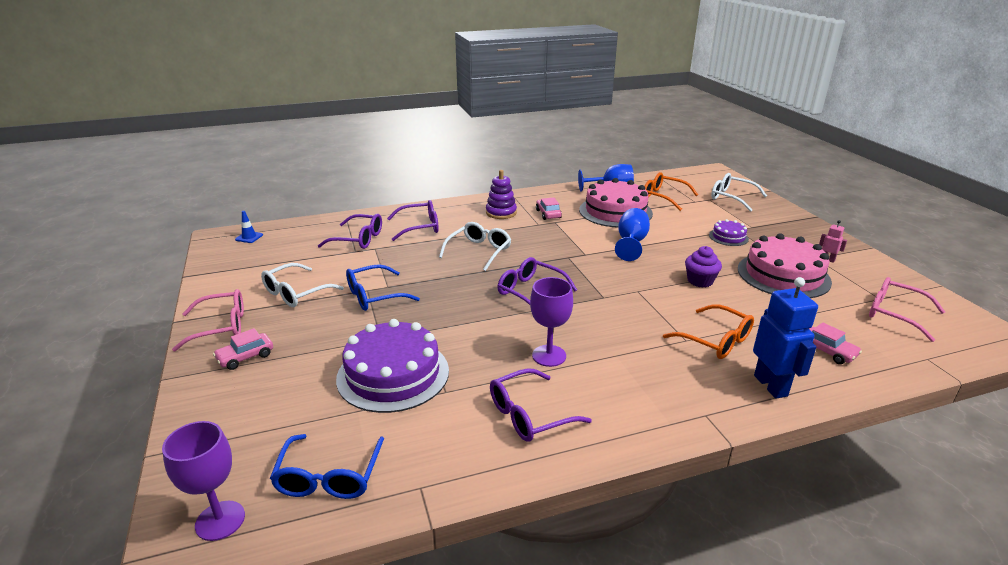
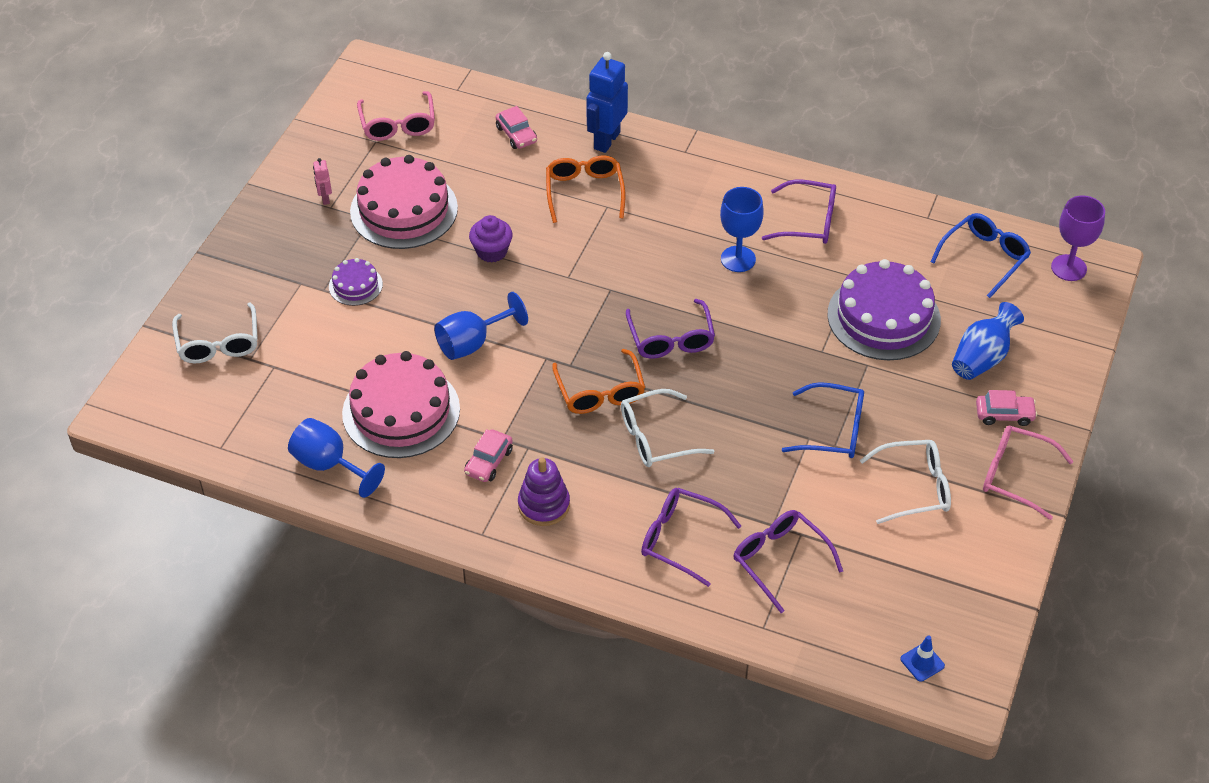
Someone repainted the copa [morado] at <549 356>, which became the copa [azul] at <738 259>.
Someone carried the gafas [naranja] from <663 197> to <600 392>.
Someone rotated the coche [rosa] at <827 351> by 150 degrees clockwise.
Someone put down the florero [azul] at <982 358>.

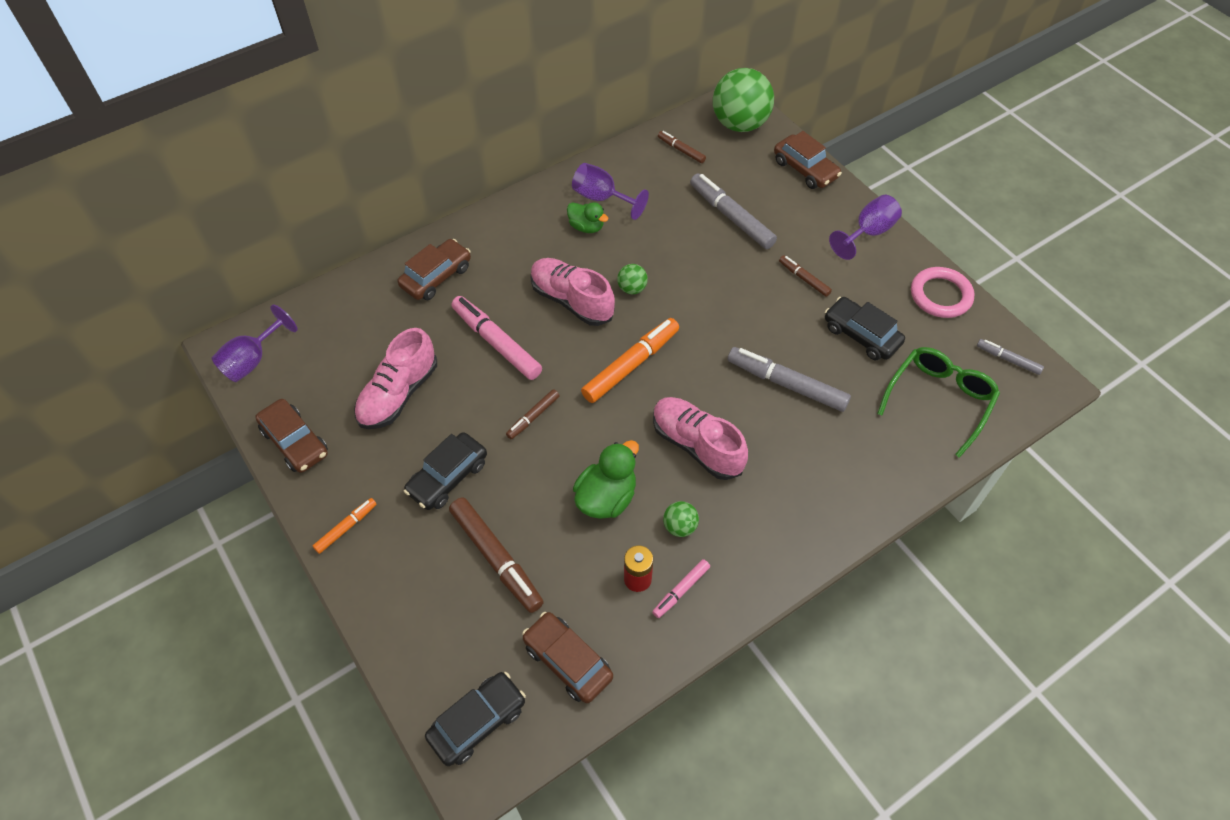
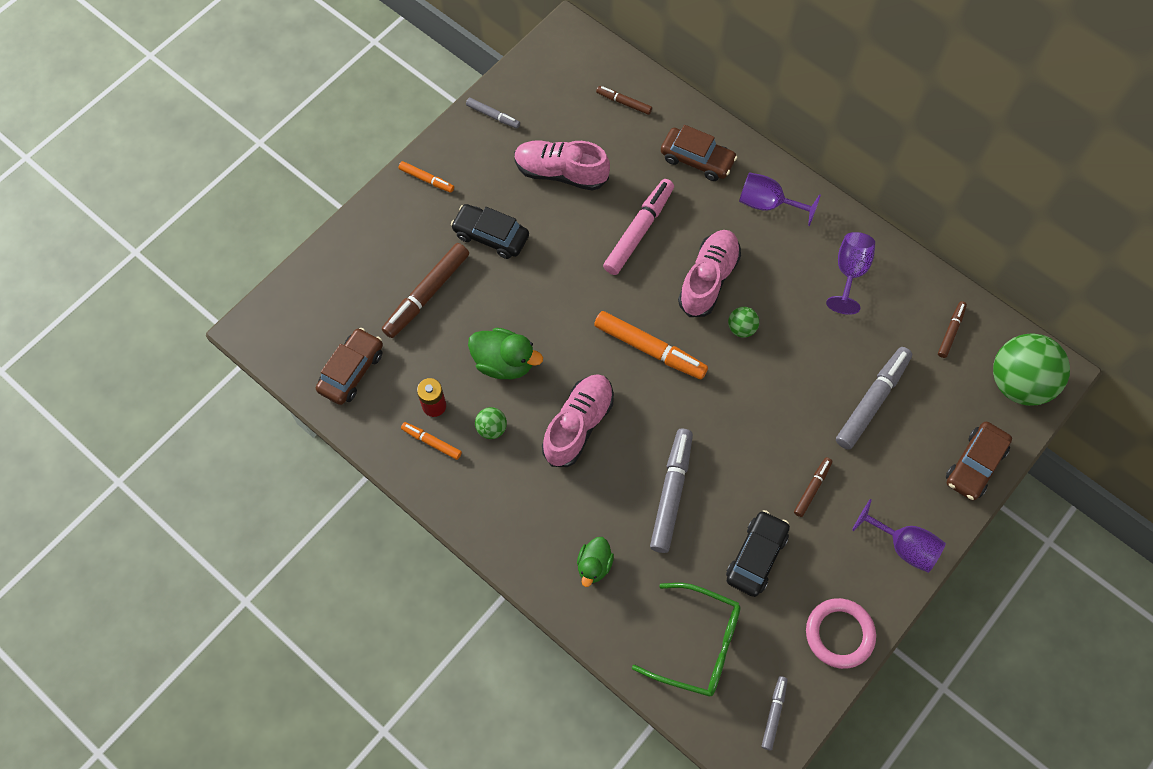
Someone carried the copa [morado] from <252 360> to <768 204>.
Someone swapped the coche [marrón] at <295 442> for the rotulador [gris] at <493 116>.
Someone took away the coche [negro] at <477 722>.
Someone carried the rotulador [marrón] from <533 417> to <624 102>.
Someone carried the pato [verde] from <586 227> to <594 565>.
Someone repainted the rotulador [rosa] at <681 590>, which became the rotulador [naranja] at <431 442>.

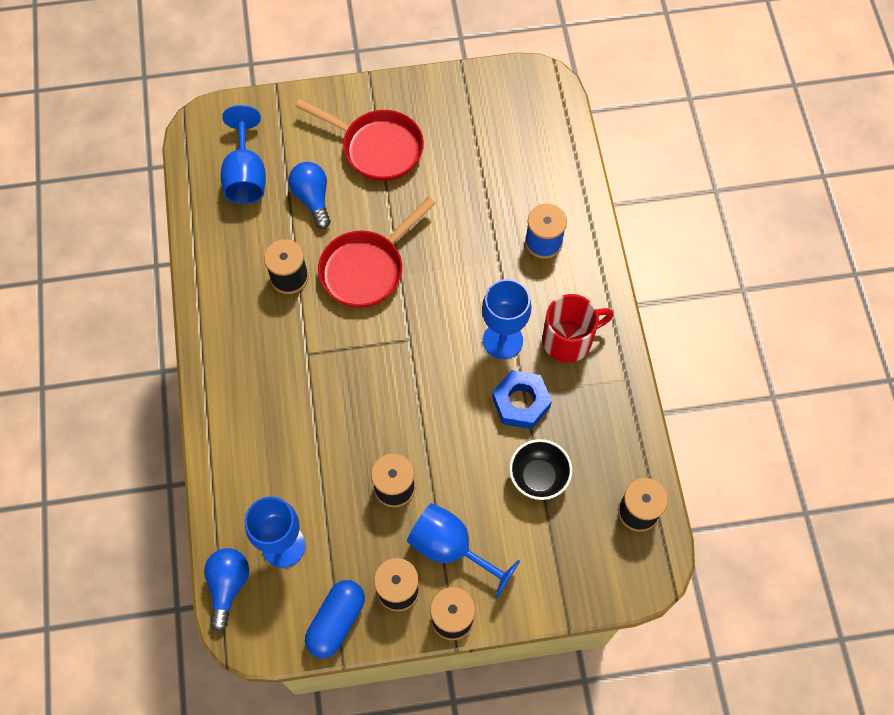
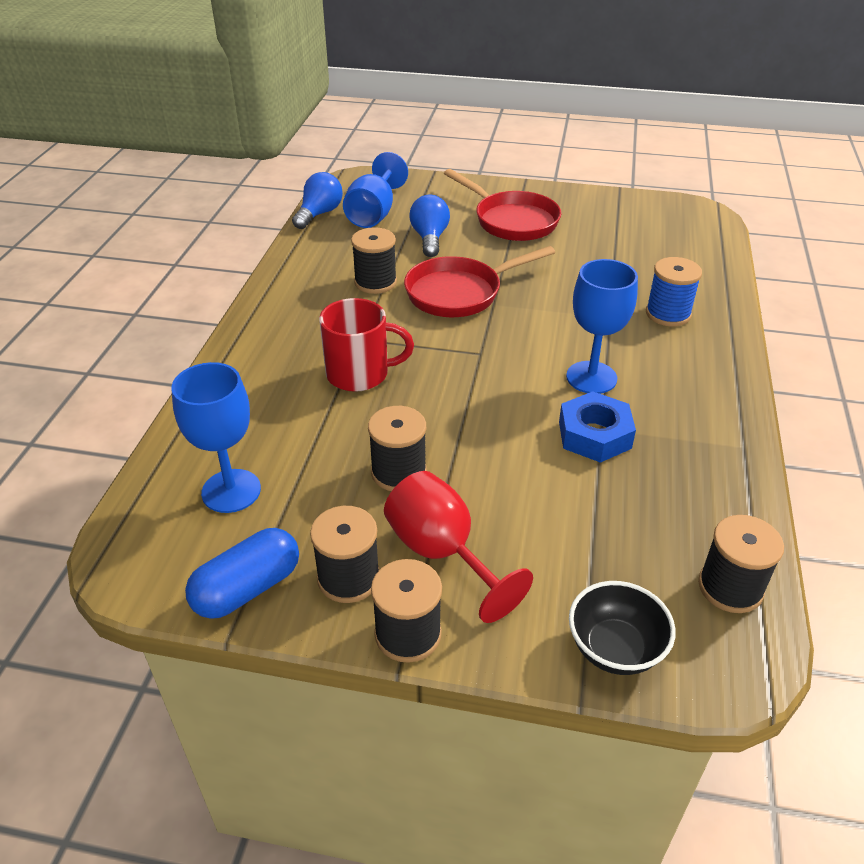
Someone carried the bombilla [azul] from <228 586> to <319 214>.
Someone repainted the copa [azul] at <451 548>, which became the copa [rojo] at <442 553>.
Someone carried the cuenco [negro] from <538 477> to <615 649>.
Someone carried the taza [rojo] from <569 340> to <360 374>.

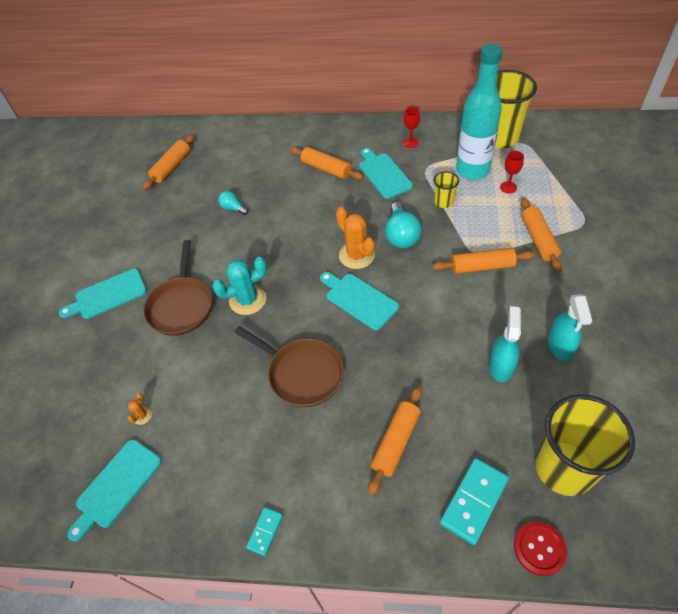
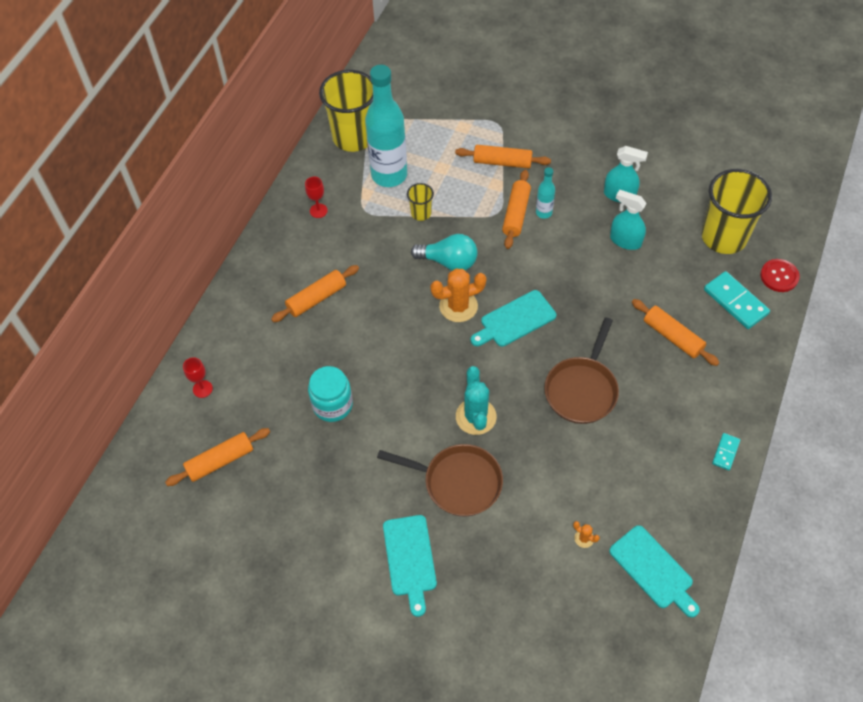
Someone rotated the rodillo [naranja] at <171 167> by 75 degrees counterclockwise.
Someone swapped the bombilla [turquesa] at <233 208> for the tarro [turquesa] at <332 405>.
Someone rotated the sartén [marrón] at <301 373> by 150 degrees clockwise.
Someone rotated the ficha de dominó [turquesa] at <265 531> by 75 degrees clockwise.
Someone took away the tabla de cortar [turquesa] at <383 174>.
Someone carried the copa [rojo] from <508 187> to <202 389>.
Someone put down the botella [turquesa] at <543 213>.

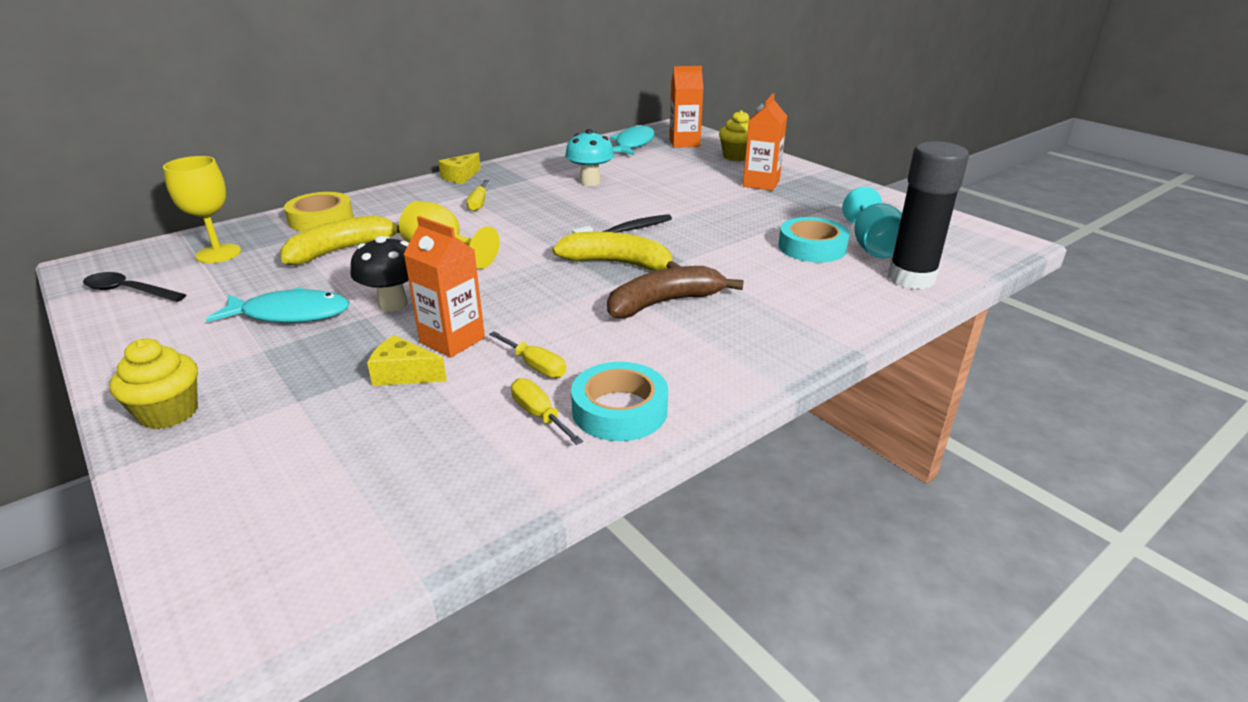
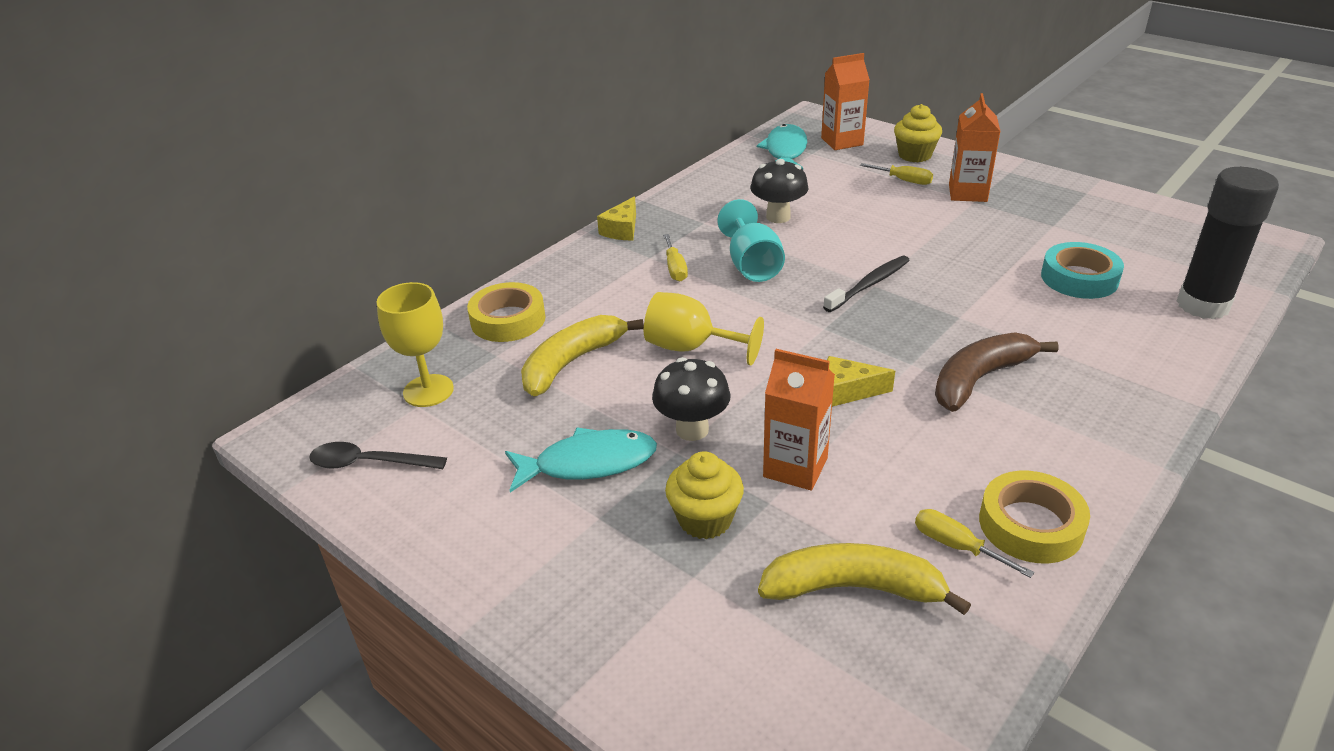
Someone carried the magdalena [amarillo] from <169 413> to <705 519>.
Someone carried the queso [amarillo] from <404 374> to <848 391>.
Someone carried the destornillador [amarillo] from <535 366> to <904 181>.
Someone carried the plátano [amarillo] from <617 263> to <853 588>.
Someone repainted the seta [turquesa] at <590 182>, which became the seta [negro] at <778 217>.
Someone repainted the cinta adhesiva [turquesa] at <619 410>, which became the cinta adhesiva [amarillo] at <1030 525>.
Someone carried the copa [turquesa] from <872 246> to <752 265>.

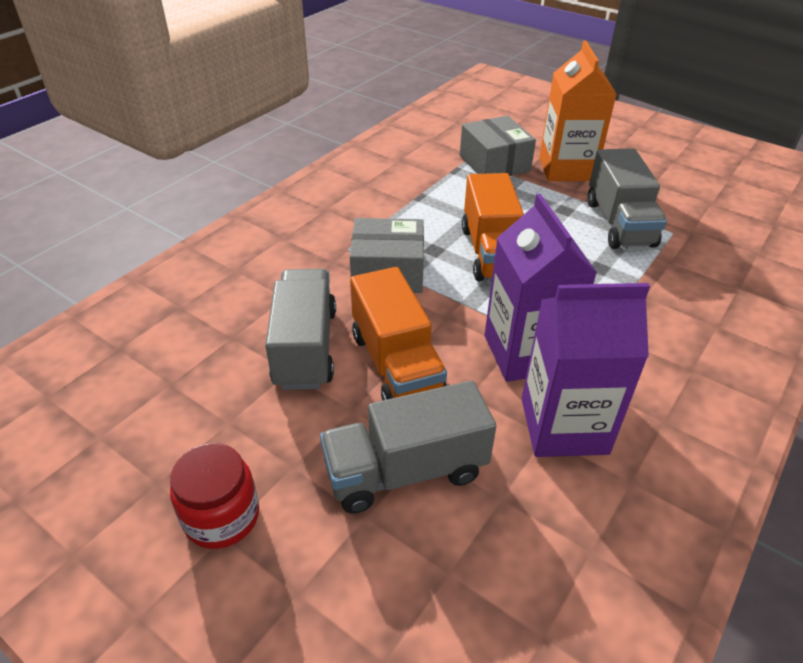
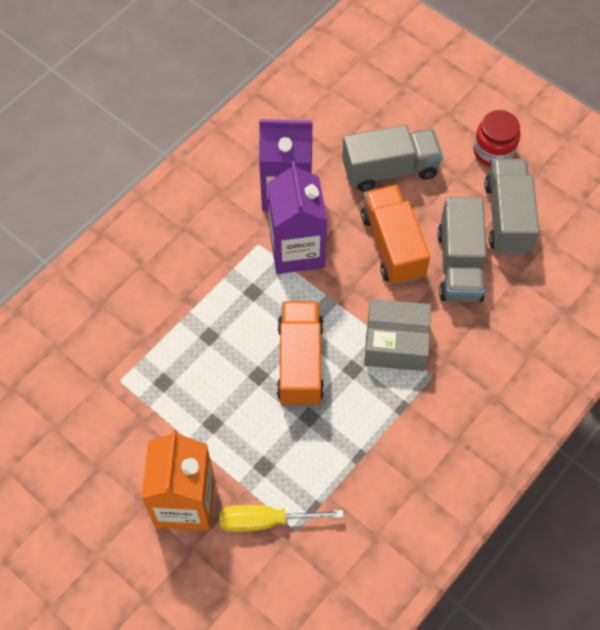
Someone swapped the caja [gris] at <494 163> for the destornillador [amarillo] at <265 521>.
Someone carried the camión [gris] from <619 223> to <507 217>.

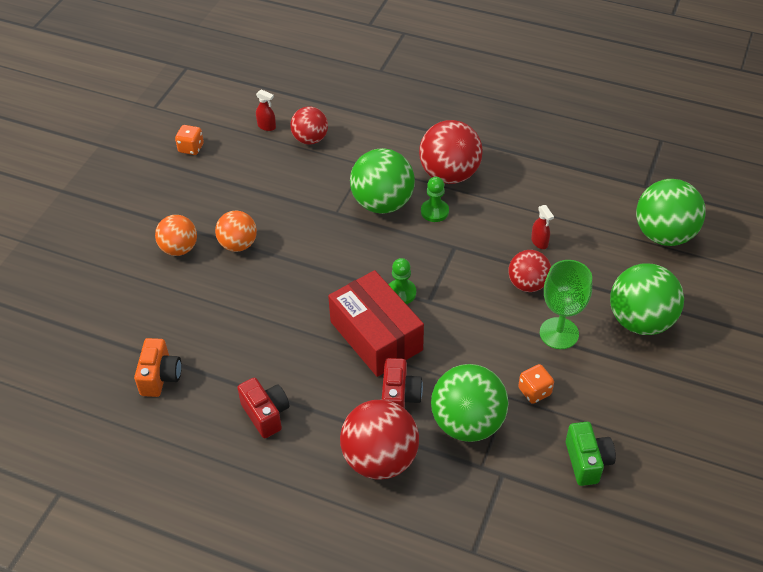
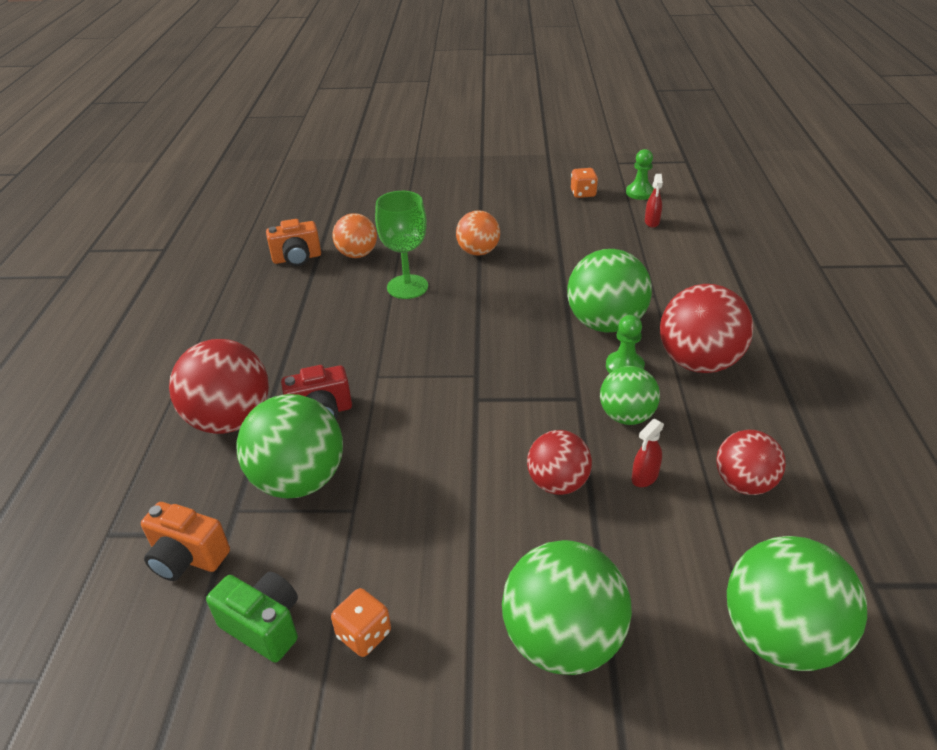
Someone carried the pelota [naranja] from <179 248> to <357 254>.
Someone took away the cámara [rojo] at <266 414>.
Someone carried the pelota [rojo] from <310 139> to <743 483>.
Someone took away the caja [rojo] at <376 336>.
Someone carried the peón [verde] from <401 293> to <640 193>.
Someone carried the dado [naranja] from <534 391> to <364 634>.
Someone carried the copa [verde] from <559 333> to <407 287>.
Someone rotated the cámara [verde] at <587 461> by 120 degrees counterclockwise.
Someone put down the cámara [naranja] at <187 558>.
Someone put down the pelota [verde] at <626 416>.

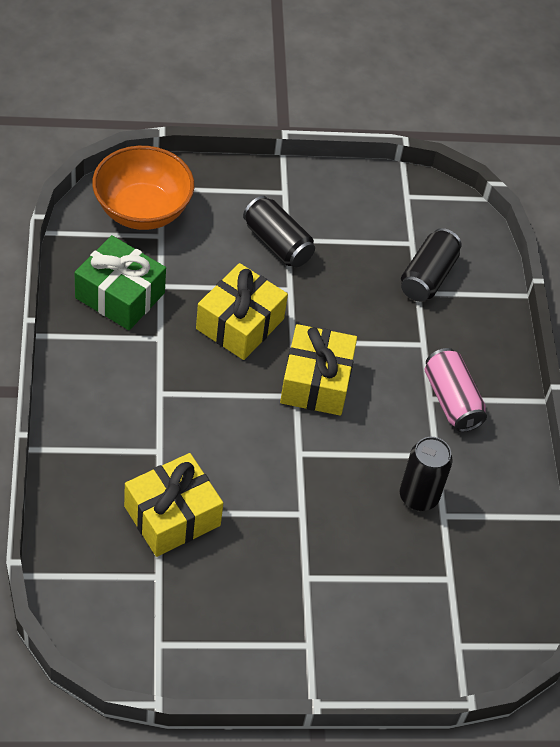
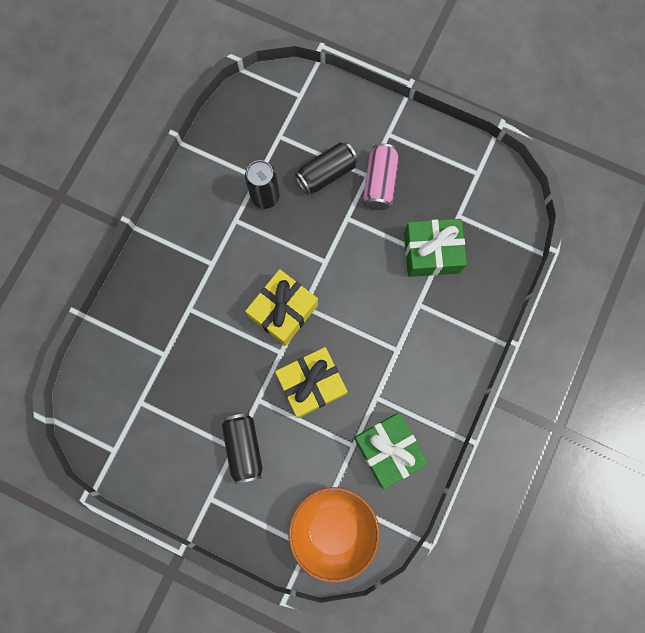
Someone repainted the regalo [amarillo] at <172 516>, which became the regalo [verde] at <431 252>.
Someone carried the lata [negro] from <428 276> to <326 174>.
Someone carried the lata [rosa] from <451 400> to <380 183>.

